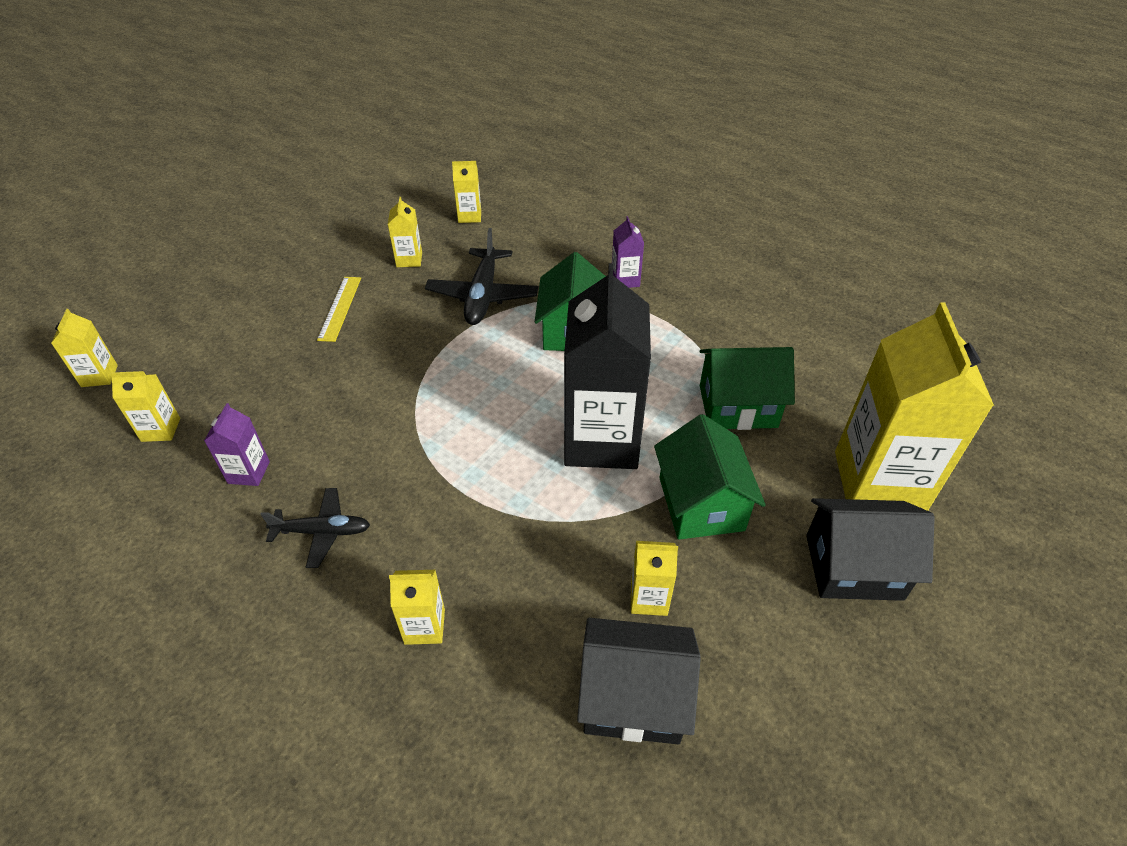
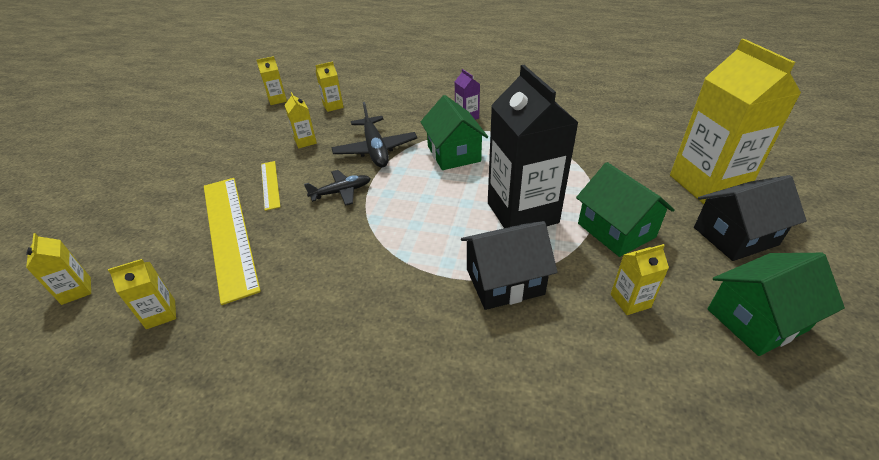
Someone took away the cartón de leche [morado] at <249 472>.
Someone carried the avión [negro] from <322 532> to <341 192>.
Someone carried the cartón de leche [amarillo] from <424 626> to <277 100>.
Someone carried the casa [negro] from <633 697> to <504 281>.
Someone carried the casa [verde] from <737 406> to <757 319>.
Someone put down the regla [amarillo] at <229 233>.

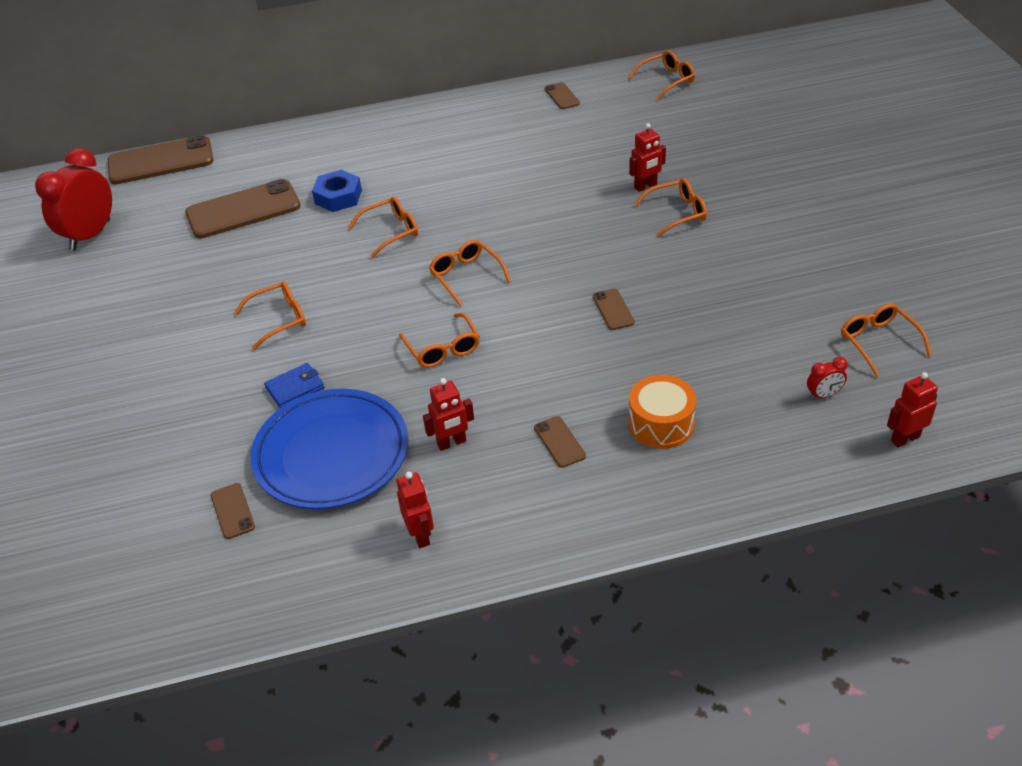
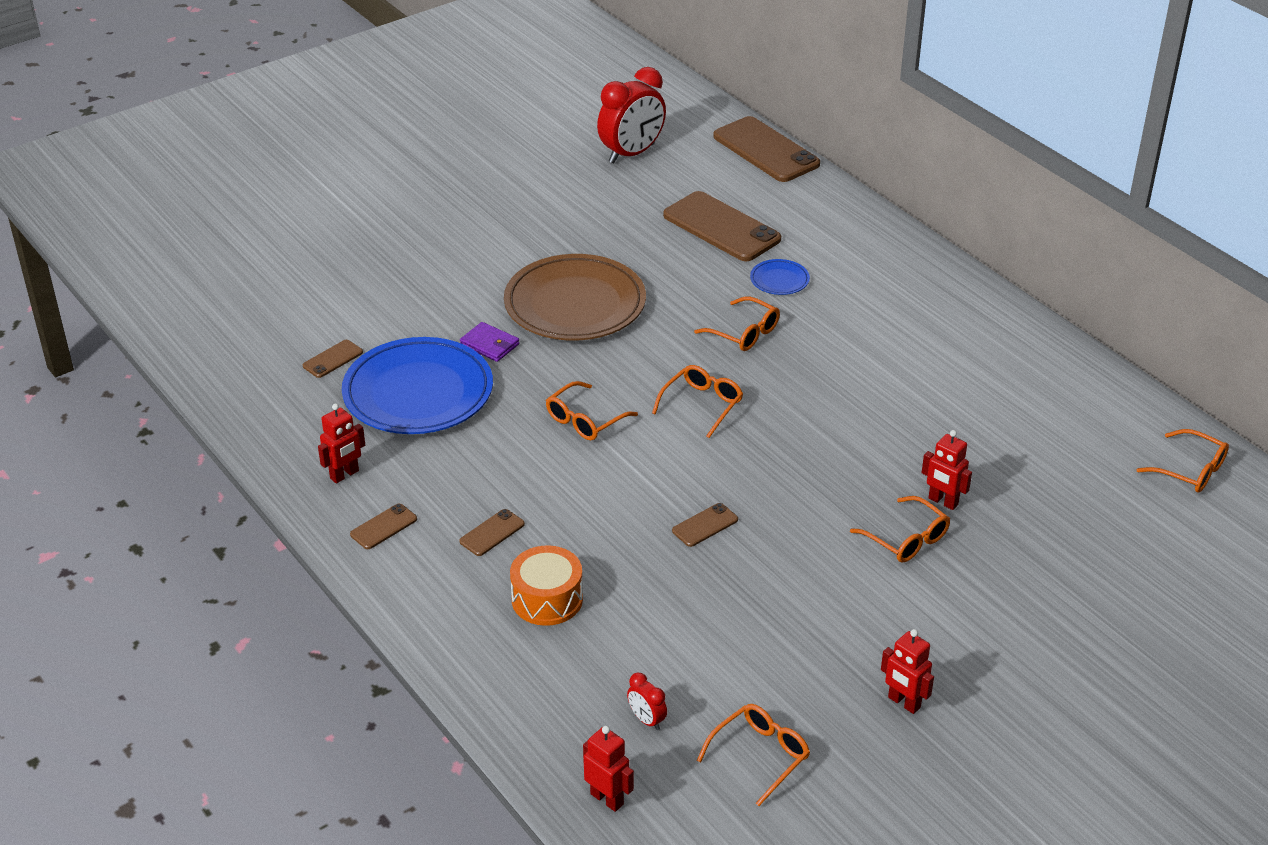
Someone rotated the despertador [rojo] at <90 235> by 135 degrees clockwise.
Someone swapped the gafas [naranja] at <279 319> for the plato [marrón] at <575 304>.
Someone repainted the cartera [azul] at <295 388>, which became the cartera [morado] at <489 345>.
Someone swapped the tuerca [azul] at <338 197> for the plato [azul] at <779 280>.
Someone carried the robot [rojo] from <451 443> to <903 703>.
Someone carried the móvil [marrón] from <562 96> to <383 527>.

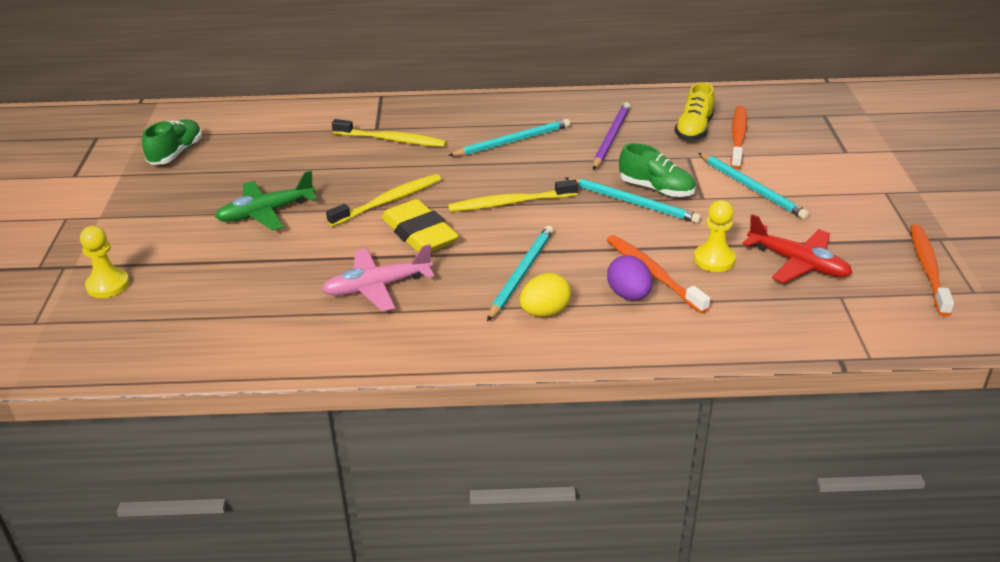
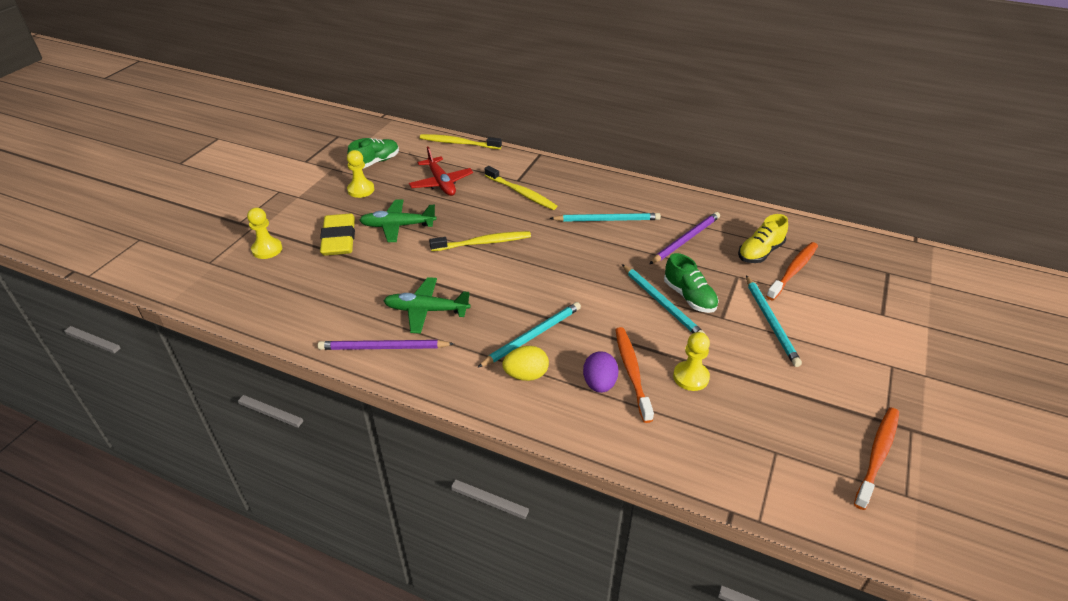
Someone repainted the avión [rosa] at <377 287>, which became the avión [verde] at <426 310>.
Someone carried the goma de borrar [amarillo] from <419 233> to <339 239>.
Someone carried the cepillo de dientes [amarillo] from <509 203> to <458 143>.
Someone carried the avión [rojo] from <798 263> to <441 183>.
Someone put down the lápiz [morado] at <383 347>.
Someone put down the peón [amarillo] at <361 190>.

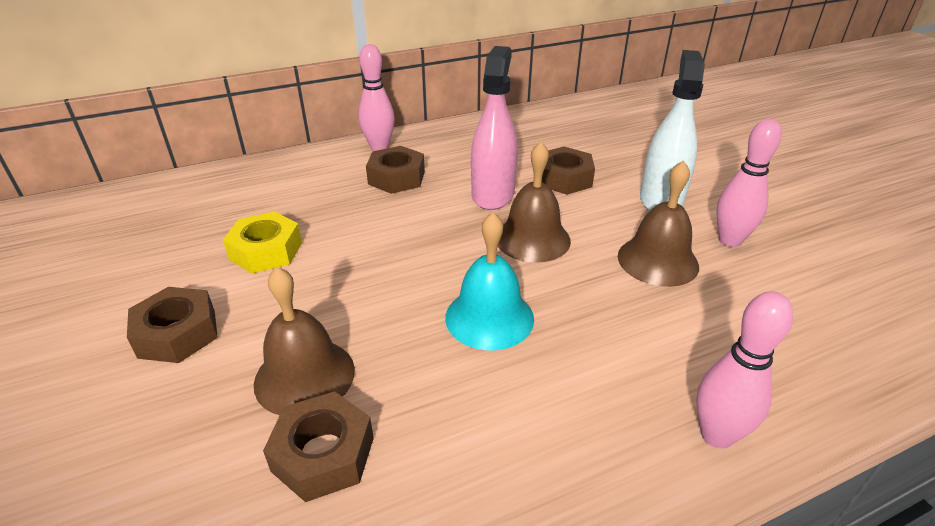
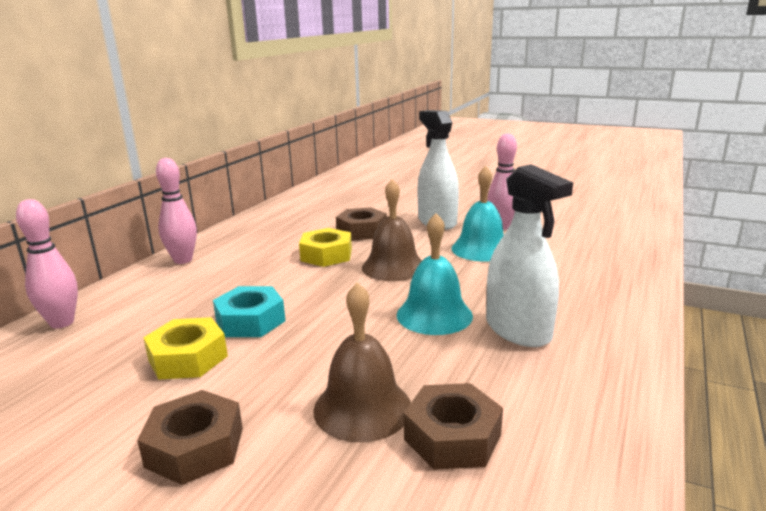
Someone took away the tuerca [marrón] at <396 177>.
Someone swapped the pulverizador [rosa] at <493 194> for the tuerca [amarillo] at <326 255>.
Someone repainted the campana [marrón] at <657 260>, which became the campana [turquesa] at <481 249>.
Someone carried the bolo [rosa] from <716 435> to <62 323>.
Someone put down the tuerca [turquesa] at <250 321>.
Someone put down the pulverizador [blanco] at <518 330>.

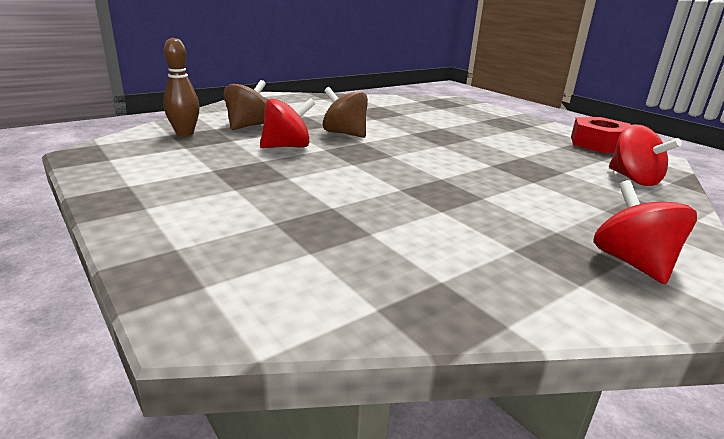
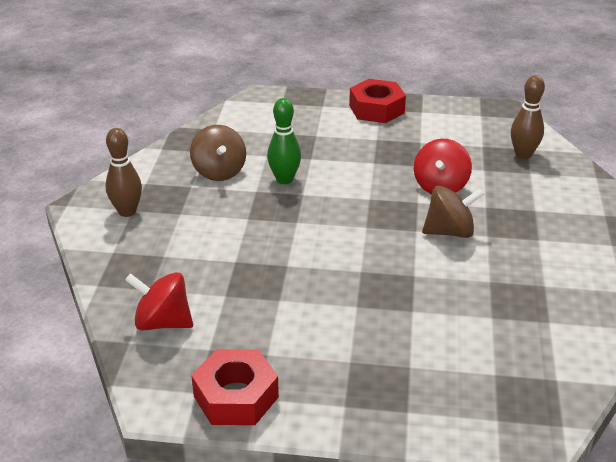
Someone carried the peonza [marrón] from <248 126> to <219 172>.
Someone swapped the peonza [rojo] at <632 263> for the bolo [marrón] at <127 211>.
Someone put down the bolo [verde] at <284 179>.
Someone put down the tuerca [rojo] at <376 109>.

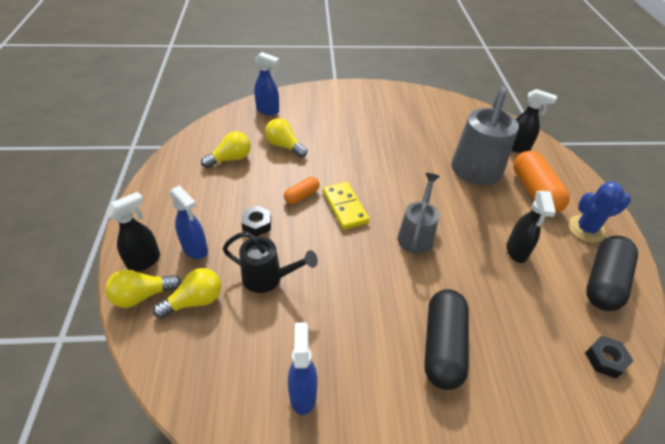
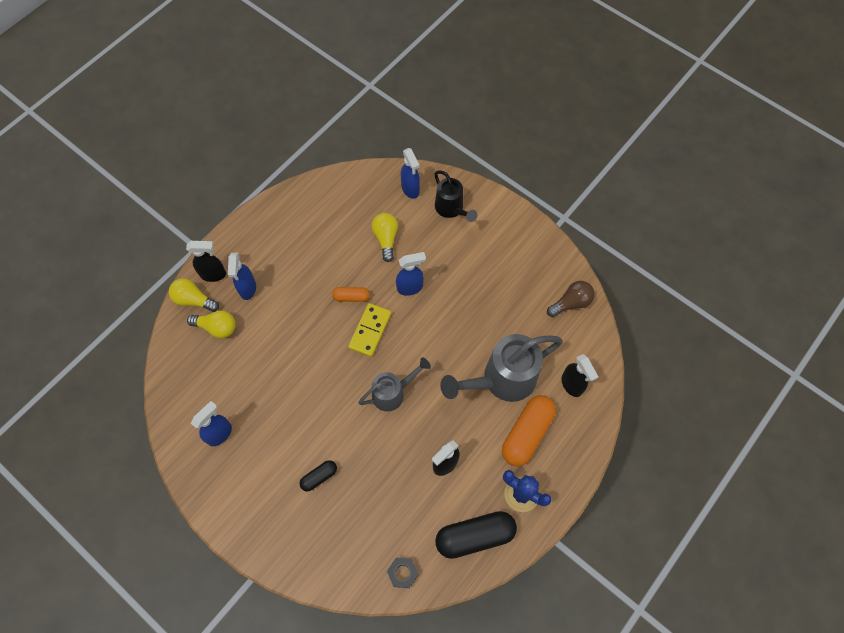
Someone took away the bombilla [amarillo] at <230 159>.
Someone carried the regadera [negro] from <268 278> to <451 209>.
Someone took away the tuerca [negro] at <257 224>.
Someone scaled the cápsula [negro] at <443 346> by 0.52.
Someone put down the pulverizador [azul] at <410 287>.
Someone put down the bombilla [marrón] at <571 303>.

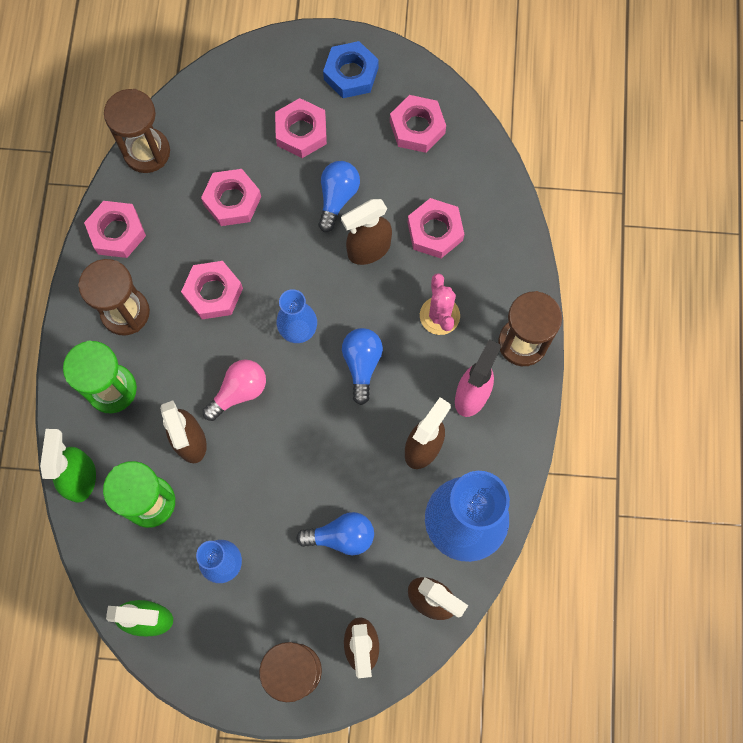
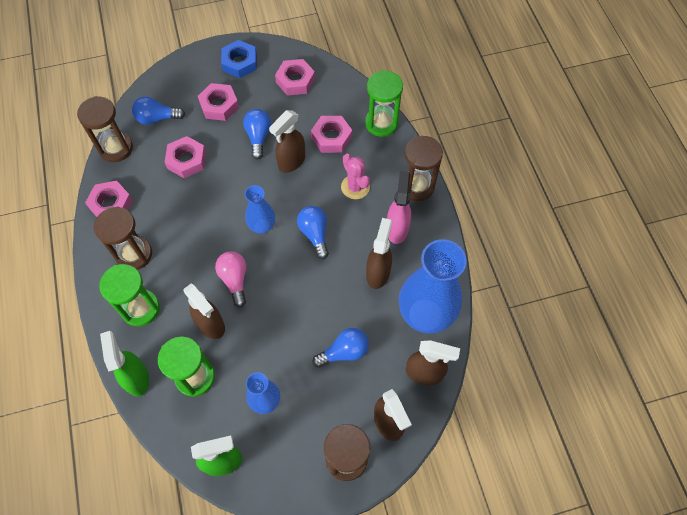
Someone took away the tuerca [rosa] at <213 293>.
Someone rotated the bombilla [rosa] at <239 392> by 45 degrees counterclockwise.
Someone put down the bombilla [azul] at <157 118>.
Someone put down the reloj de arena [verde] at <381 123>.

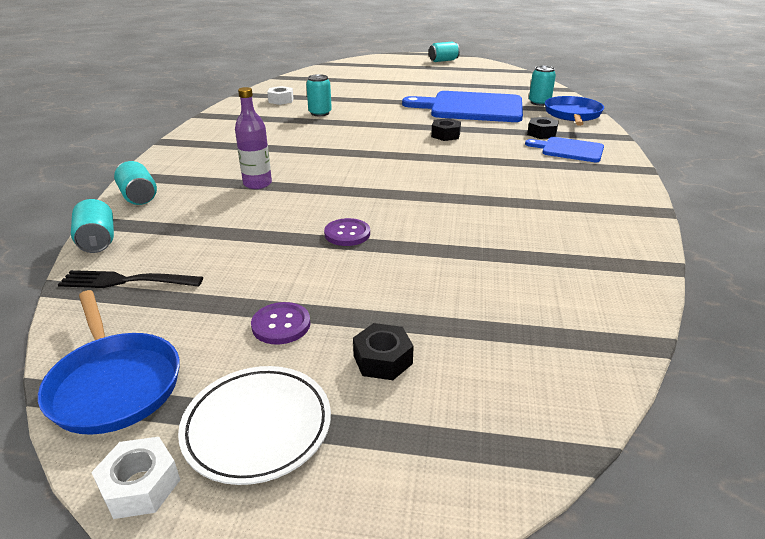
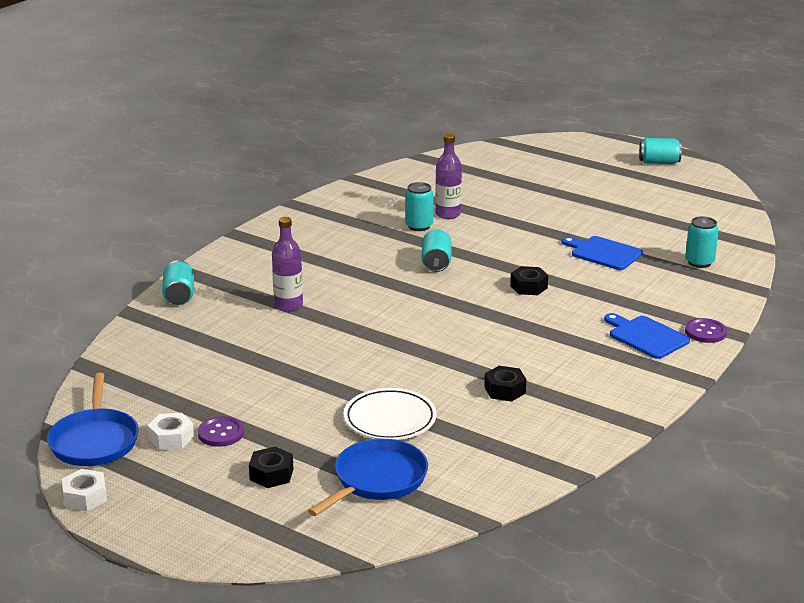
Someone took away the tenedor [negro] at <127 281>.
Someone carried the lata [turquesa] from <97 241> to <436 263>.
Someone carried the plato [blanco] from <257 427> to <390 419>.
Someone carried the tuerca [blanco] from <281 100> to <171 438>.
Someone carried the botón [morado] from <347 234> to <705 332>.
Someone scaled the tabla de cortar [azul] at <471 107> by 0.53.
Someone carried the tuerca [negro] from <541 133> to <504 390>.
Someone carried the sartén [azul] from <572 115> to <377 480>.
Someone put down the botella [morado] at <448 214>.

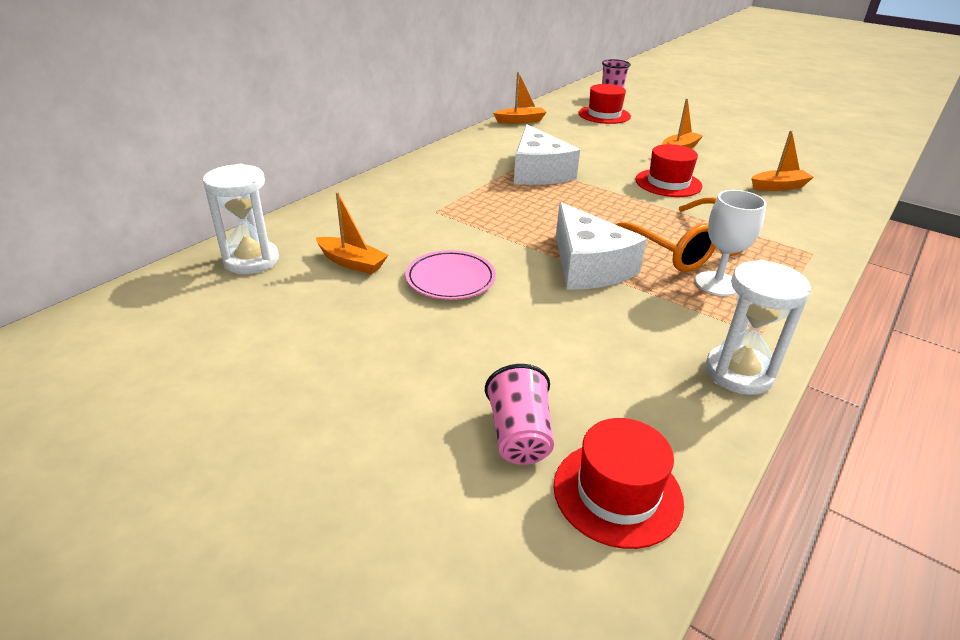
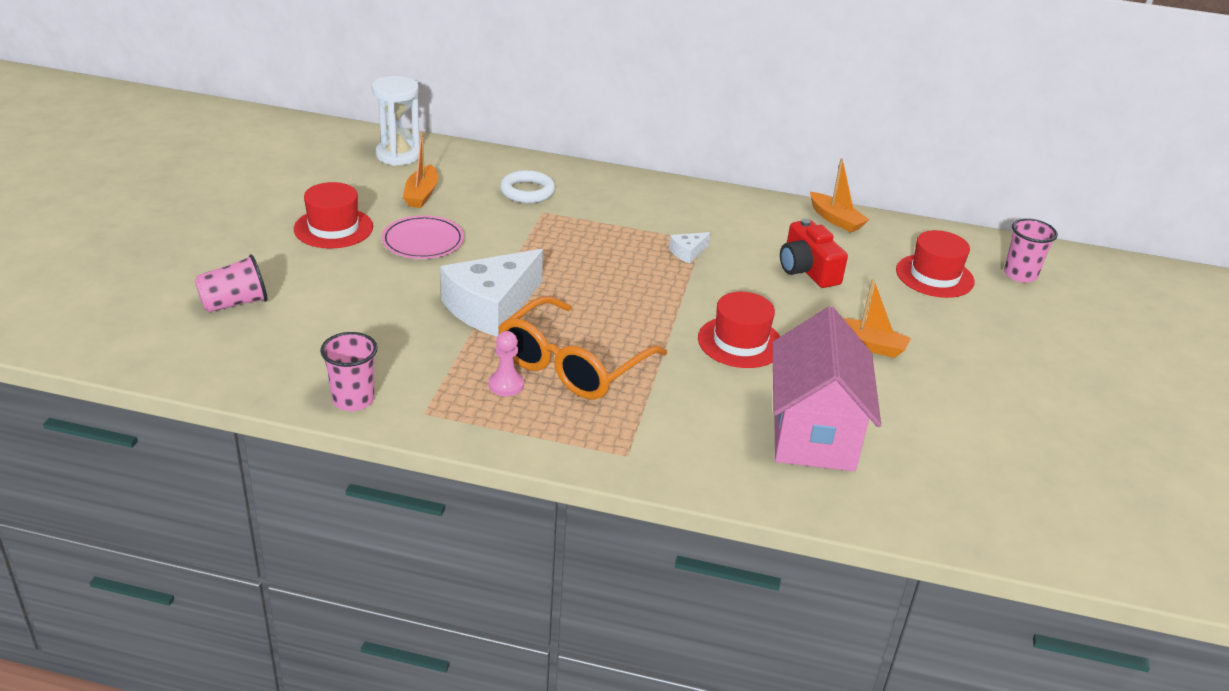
Someone scaled the queso [blanco] at <538 172> by 0.43.
Someone carried the sombrero [rojo] from <617 493> to <333 228>.
Someone swapped the copa [blanco] at <717 283> for the peón [rosa] at <506 385>.
Someone swapped the reloj de arena [blanco] at <738 373> for the vaso [rosa] at <353 400>.
Someone swapped the barco [naranja] at <779 187> for the casa [rosa] at <813 433>.
Someone put down the anillo [blanco] at <527 191>.
Someone put down the cámara [rojo] at <807 270>.

